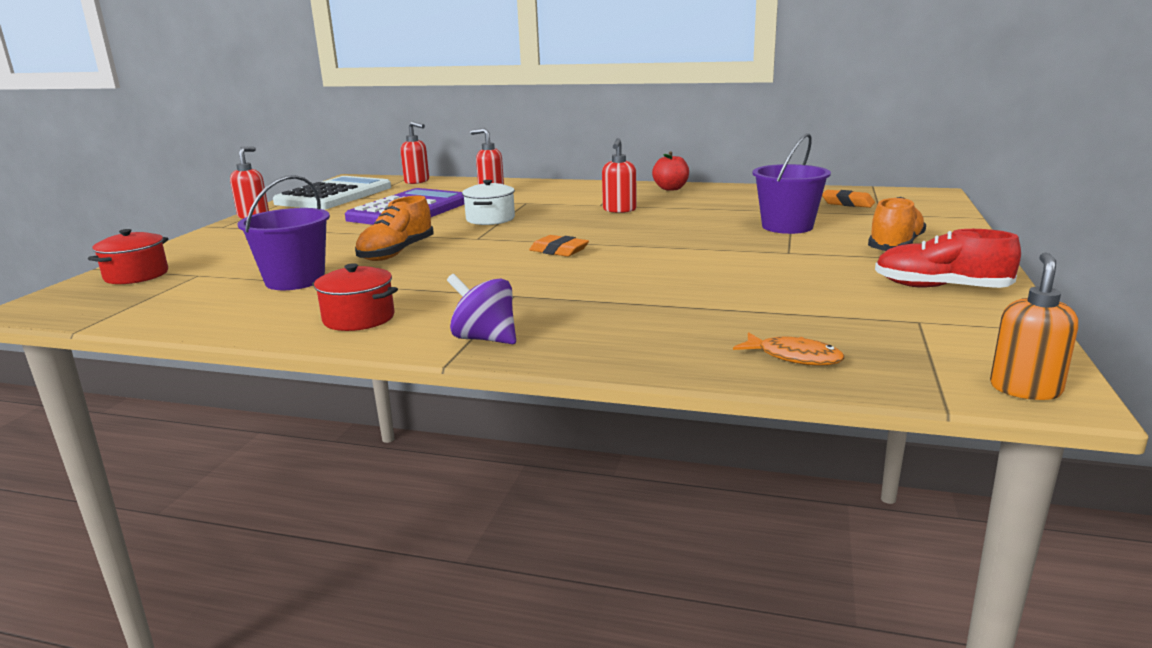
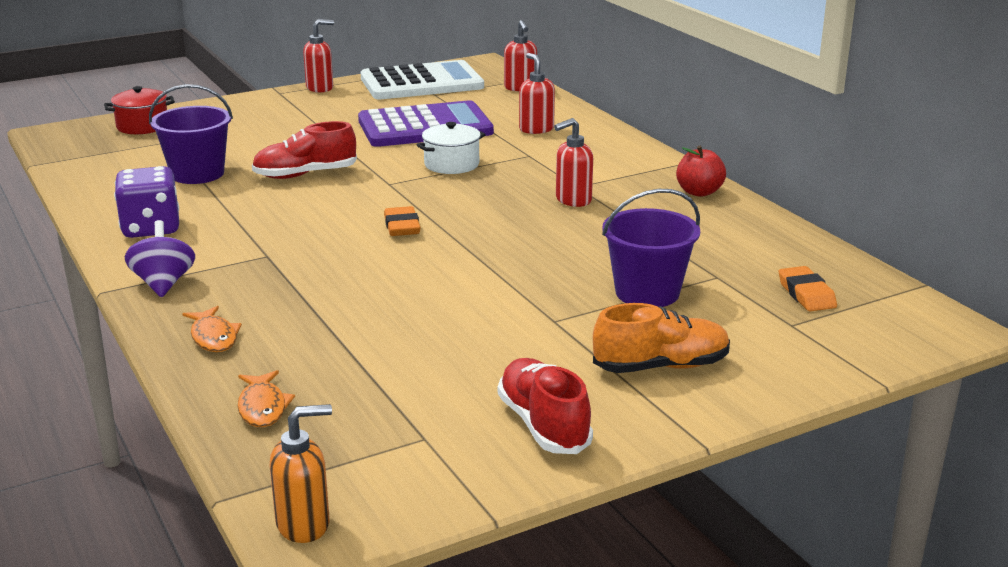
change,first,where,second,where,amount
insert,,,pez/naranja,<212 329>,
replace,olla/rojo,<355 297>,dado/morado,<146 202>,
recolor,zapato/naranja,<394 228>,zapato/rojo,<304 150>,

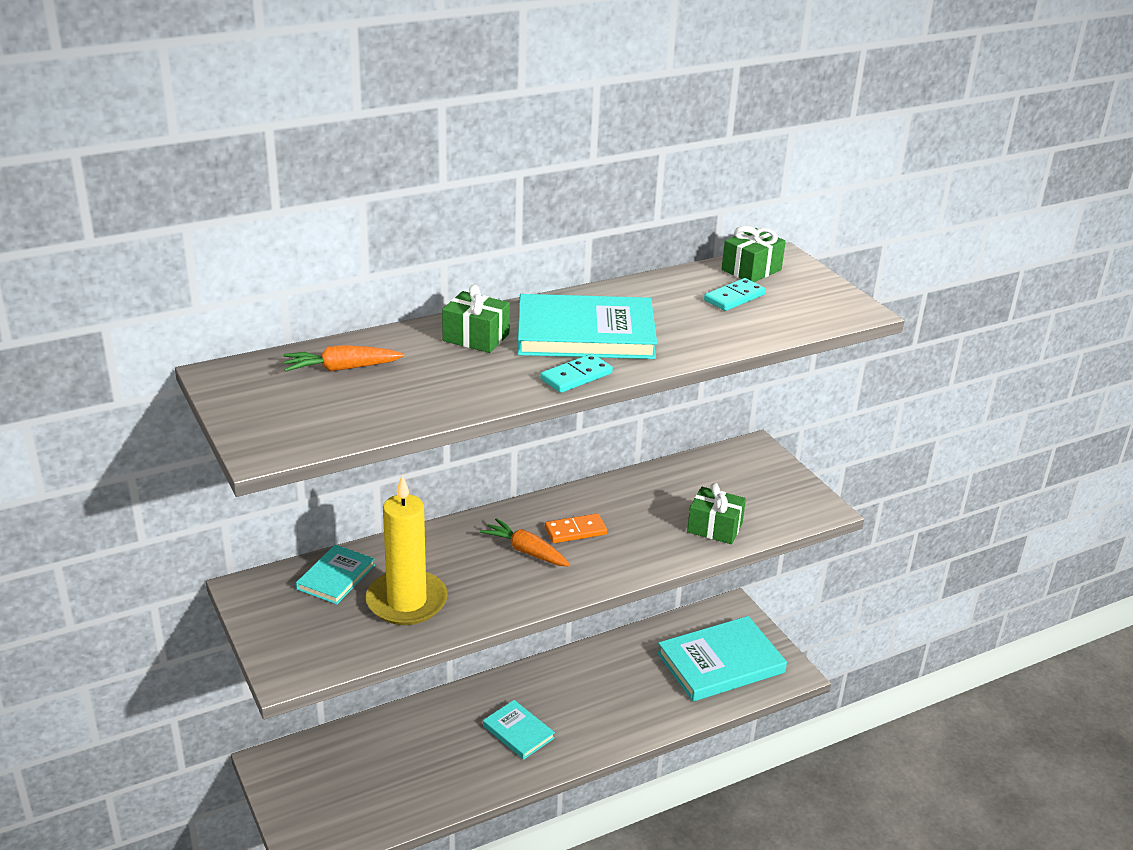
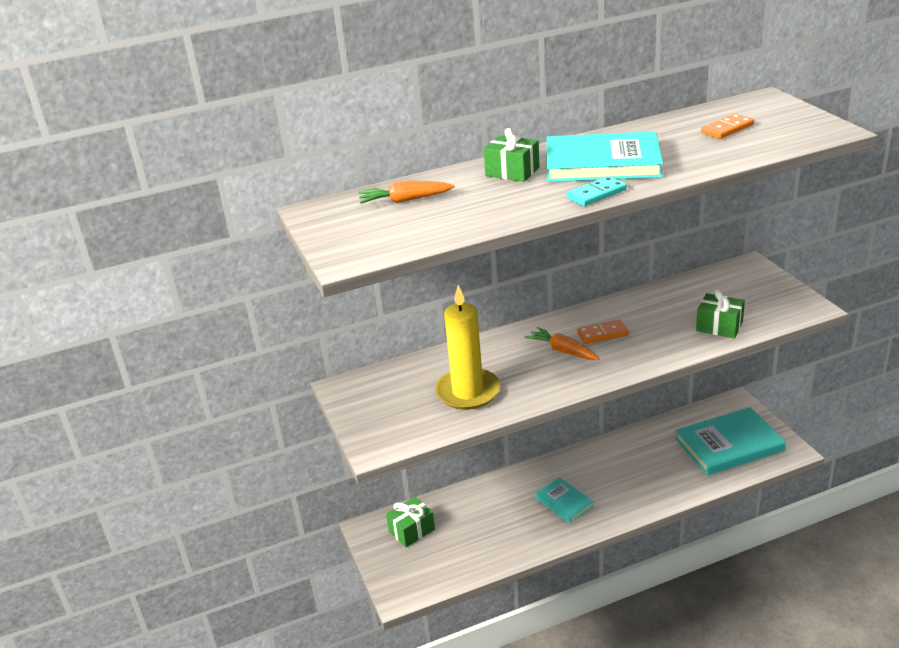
change,first,where,second,where,amount
delete,libro/turquesa,<335 574>,,,
move,regalo/verde,<754 254>,,<410 522>,
recolor,ficha de dominó/turquesa,<735 294>,ficha de dominó/naranja,<727 126>,

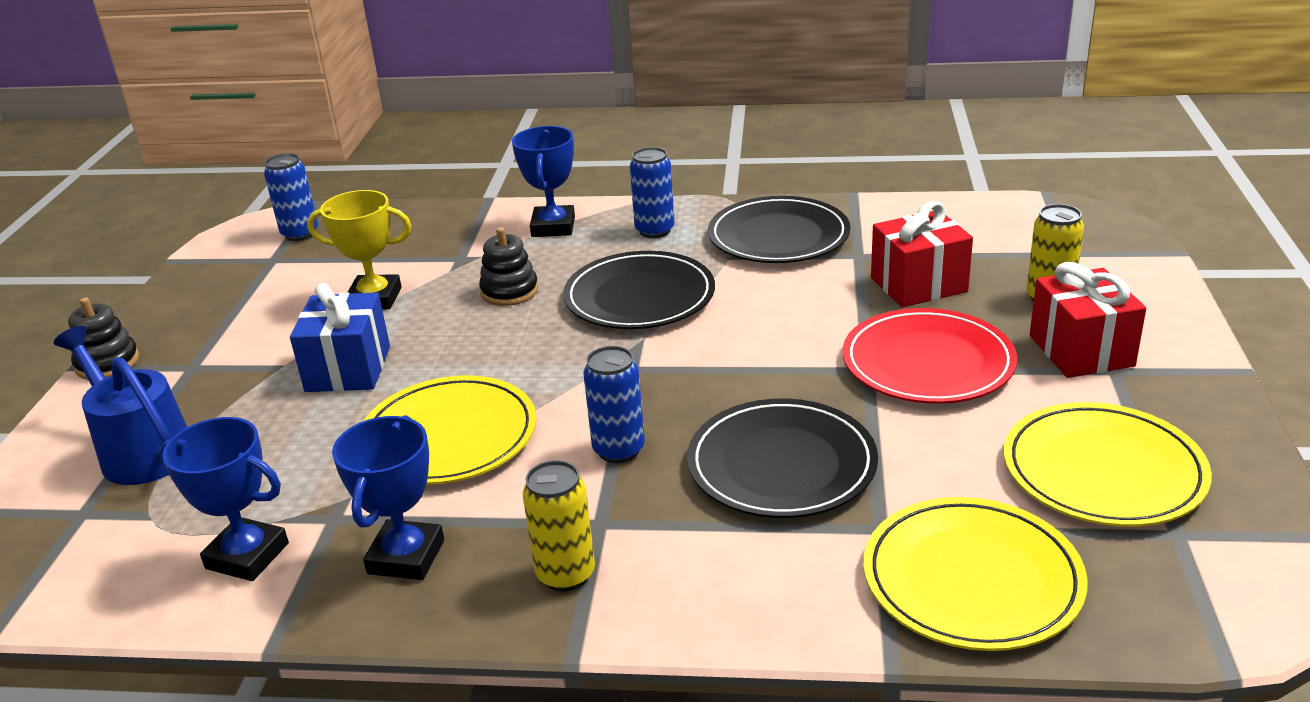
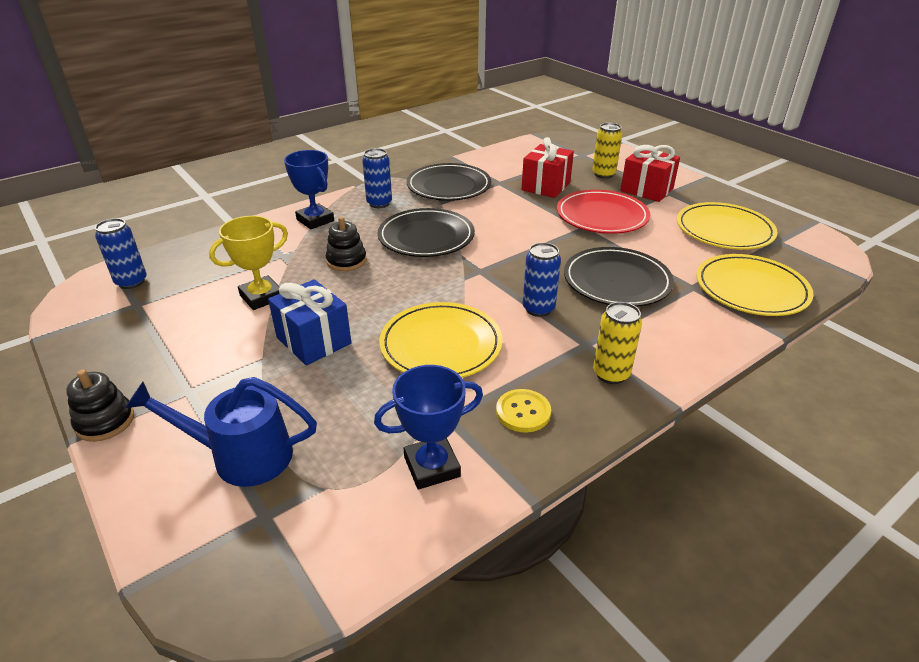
change,first,where,second,where,amount
replace,trofeo/azul,<388 497>,botón/amarillo,<523 411>,

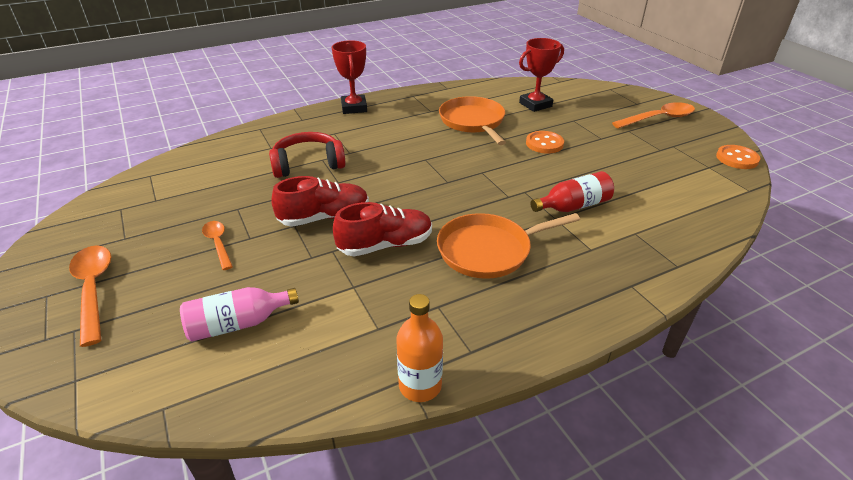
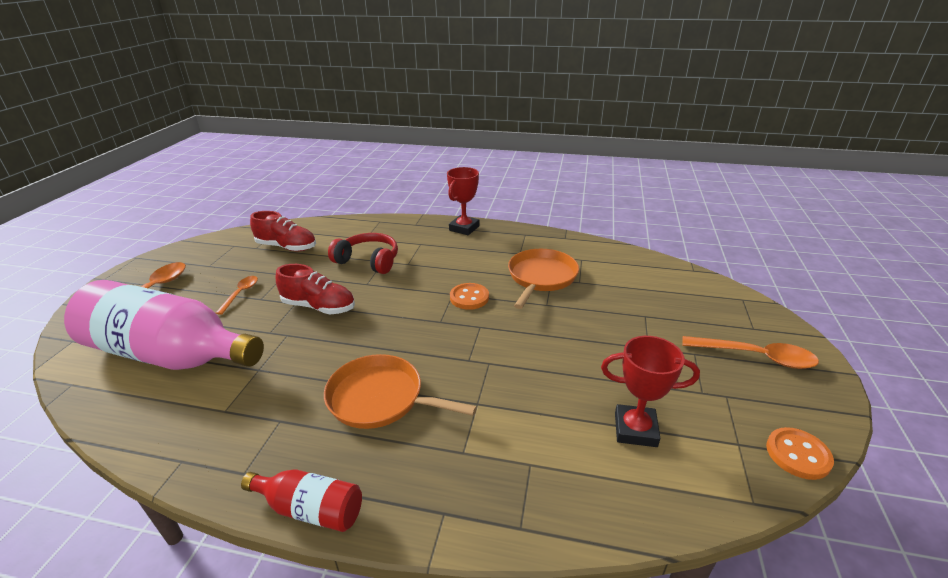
change,first,where,second,where,amount
delete,botella/naranja,<419 348>,,,
move,zapato/rojo,<382 229>,,<283 231>,
move,trofeo/rojo,<541 75>,,<650 391>,
move,botón/naranja,<545 142>,,<469 296>,
move,botella/rojo,<572 191>,,<301 500>,
resize,botella/rosa,<239 314>,,<164 325>,x2.20

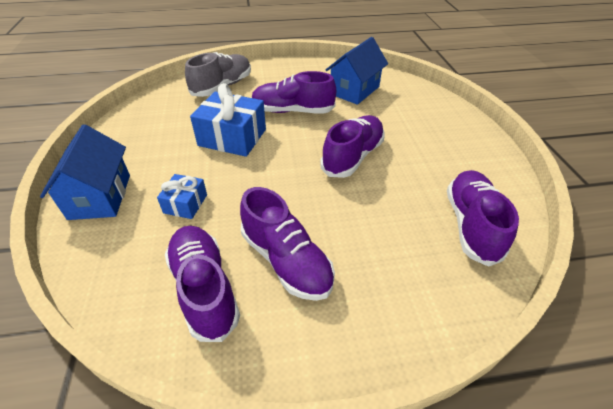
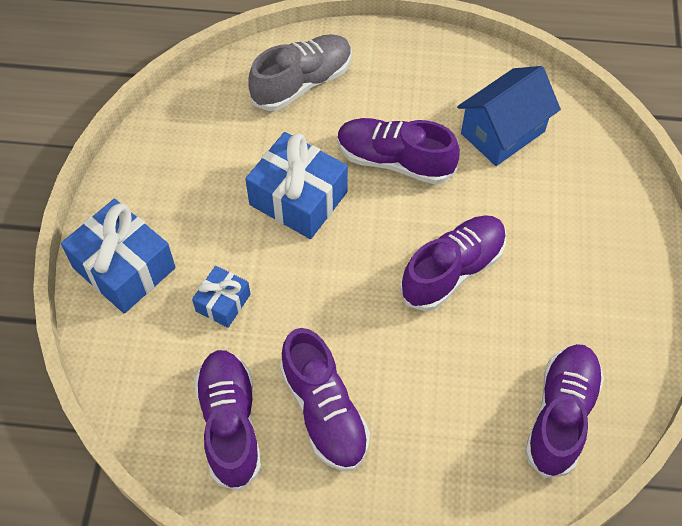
change,first,where,second,where,amount
replace,casa/azul,<85 172>,regalo/azul,<118 256>,

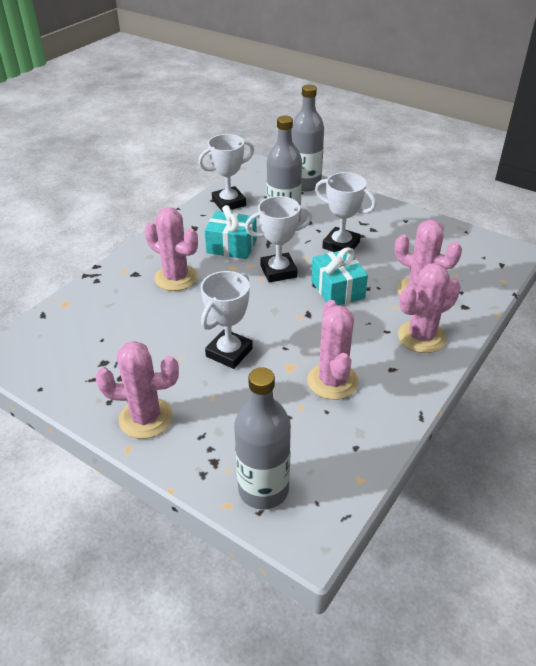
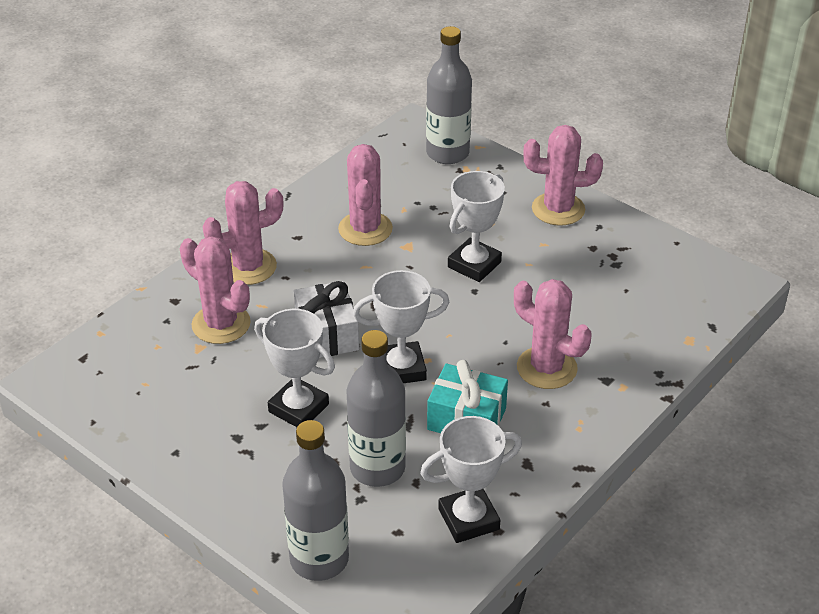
change,first,where,second,where,amount
recolor,regalo/turquesa,<339 276>,regalo/blanco,<326 319>,

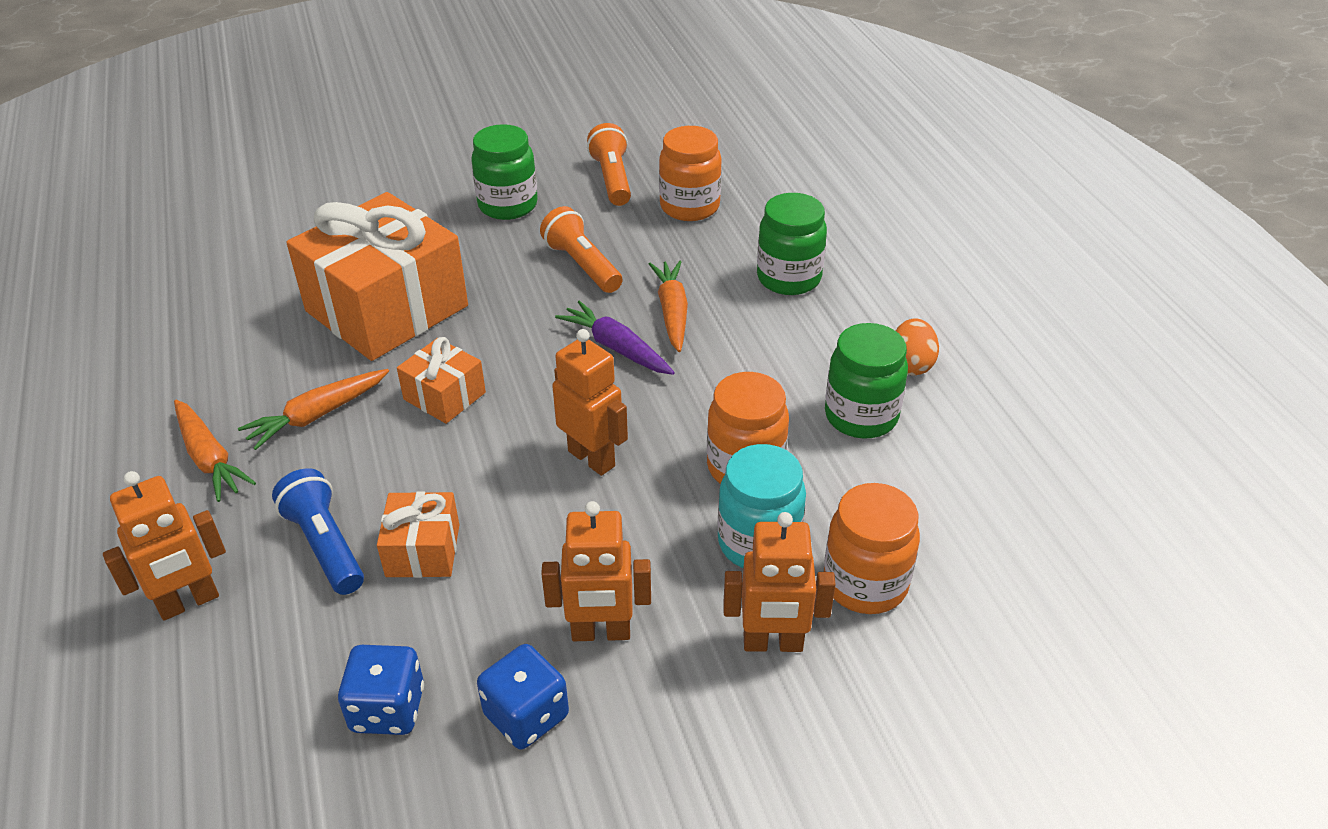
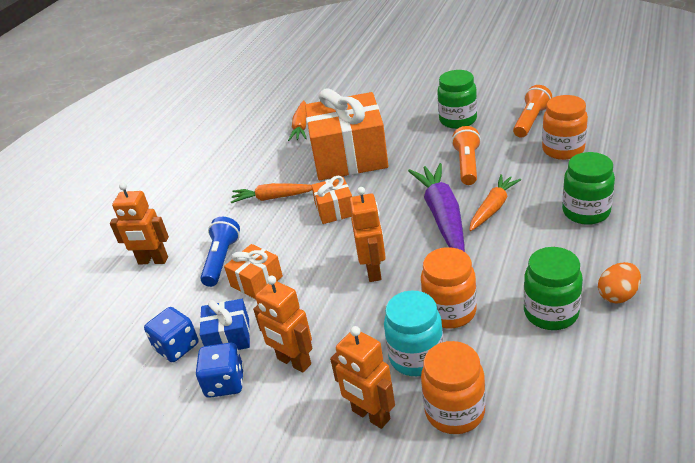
change,first,where,second,where,amount
insert,,,regalo/azul,<225 324>,
move,zanahoria/naranja,<215 451>,,<297 120>,
resize,zanahoria/morado,<615 337>,,<436 207>,x1.62

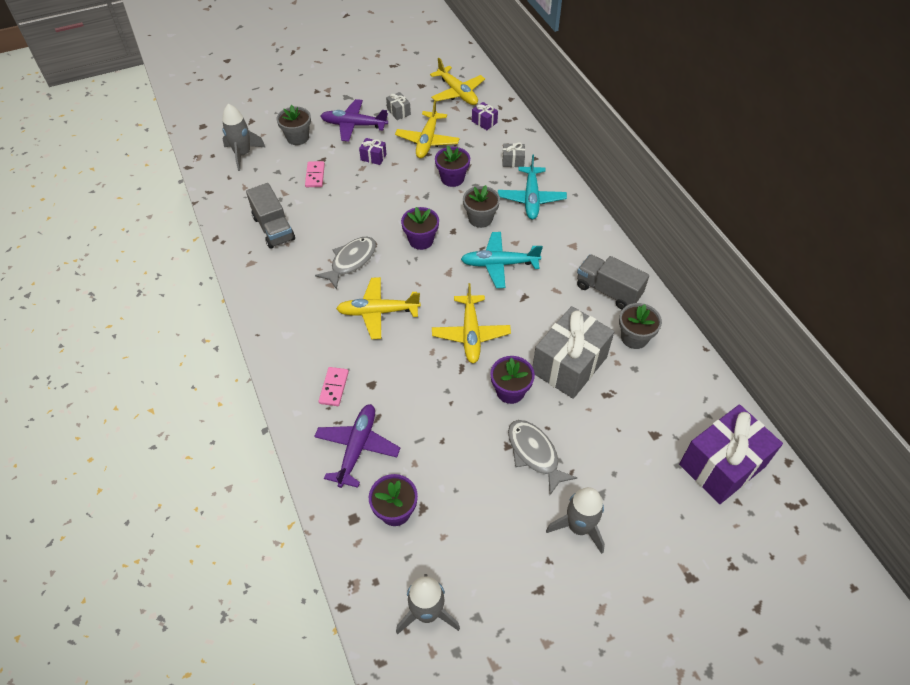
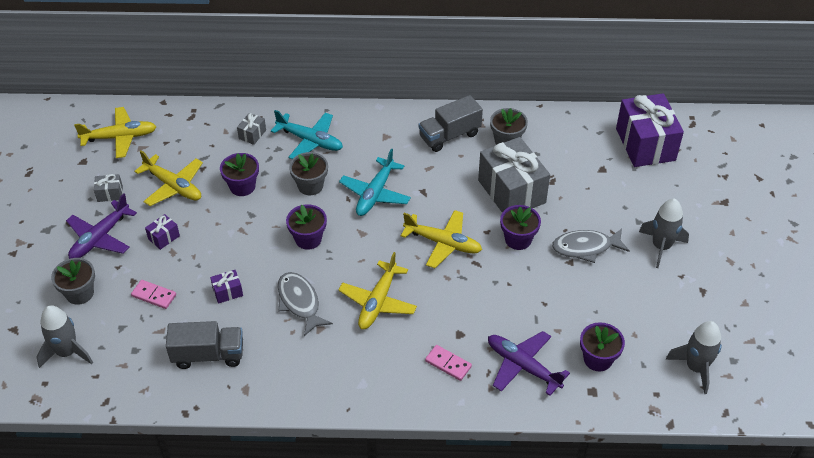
change,first,where,second,where,amount
move,regalo/morado,<485 116>,,<226 287>,

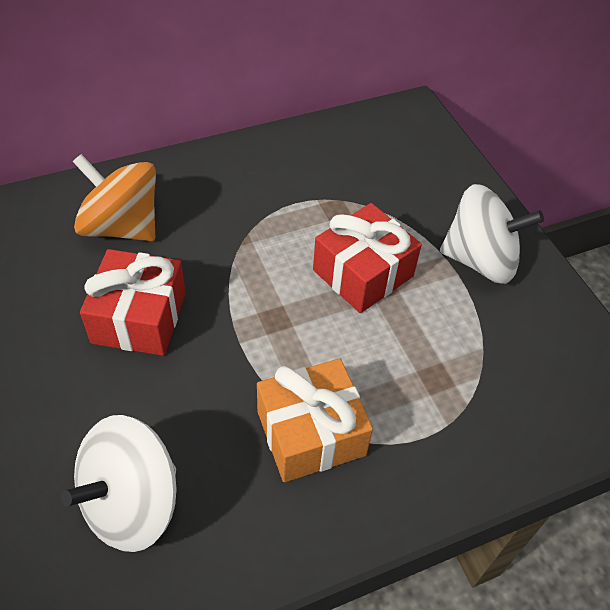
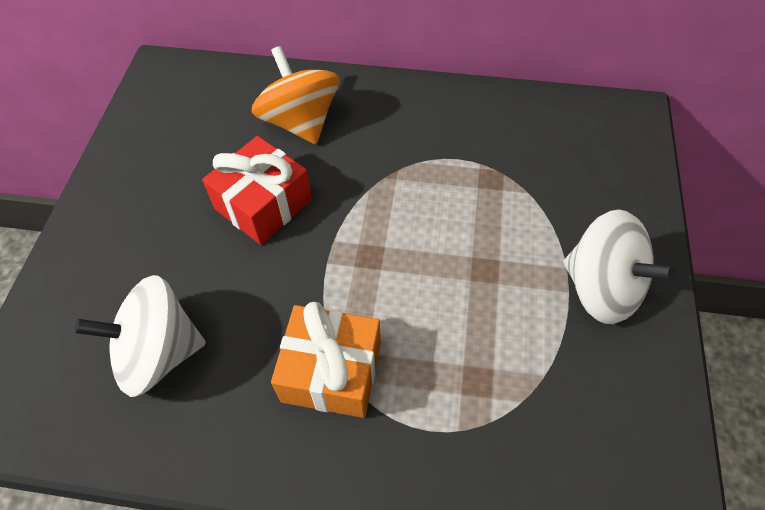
change,first,where,second,where,amount
delete,regalo/rojo,<367 258>,,,

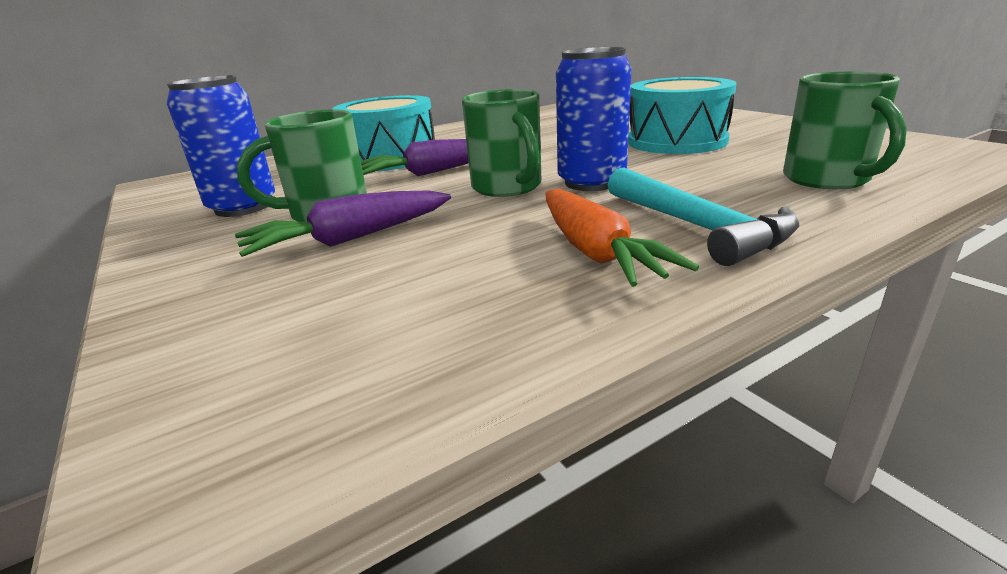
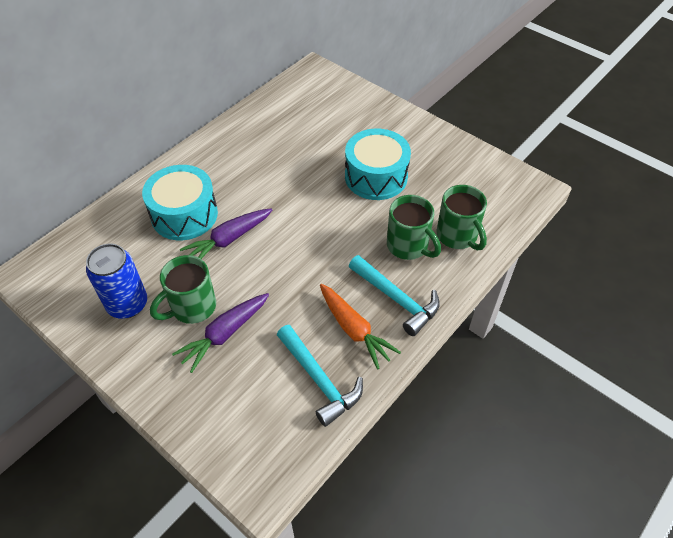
change,first,where,second,where,amount
delete,lata/azul,<594 119>,,,
insert,,,martillo/turquesa,<320 376>,
move,taza/verde,<501 143>,,<414 227>,

